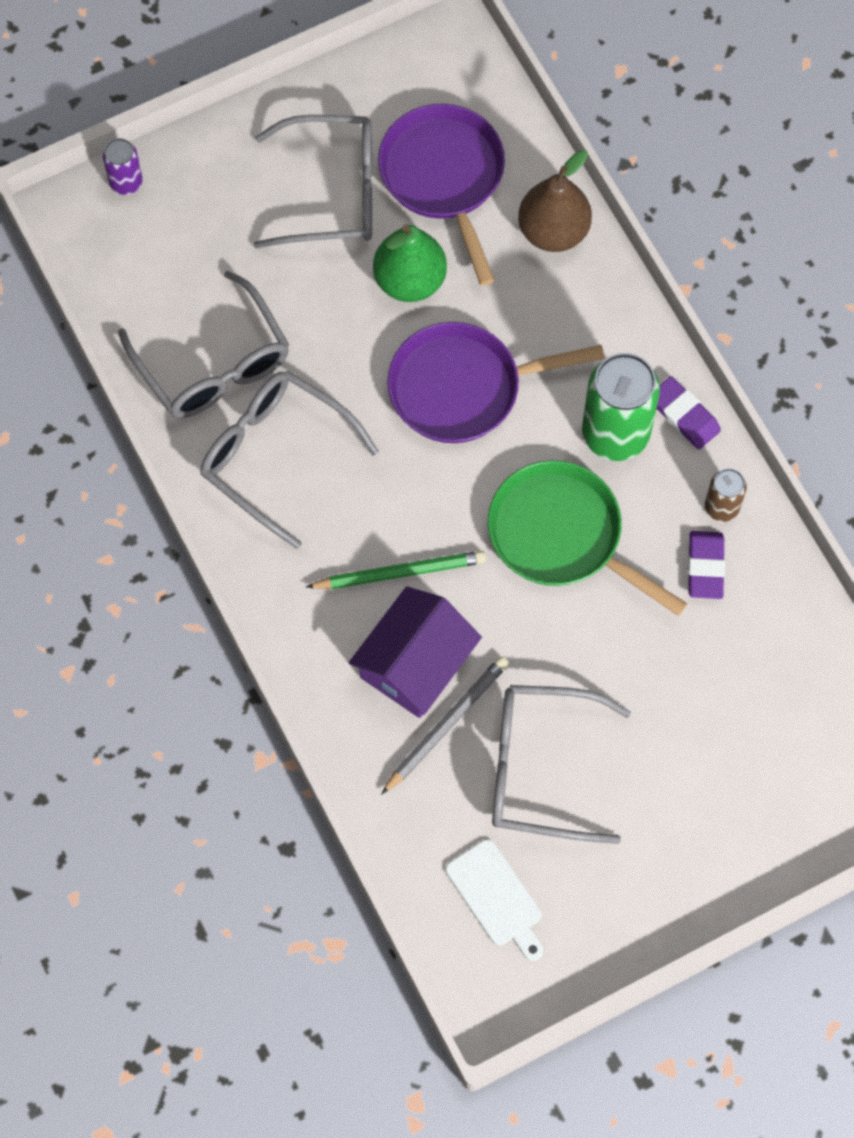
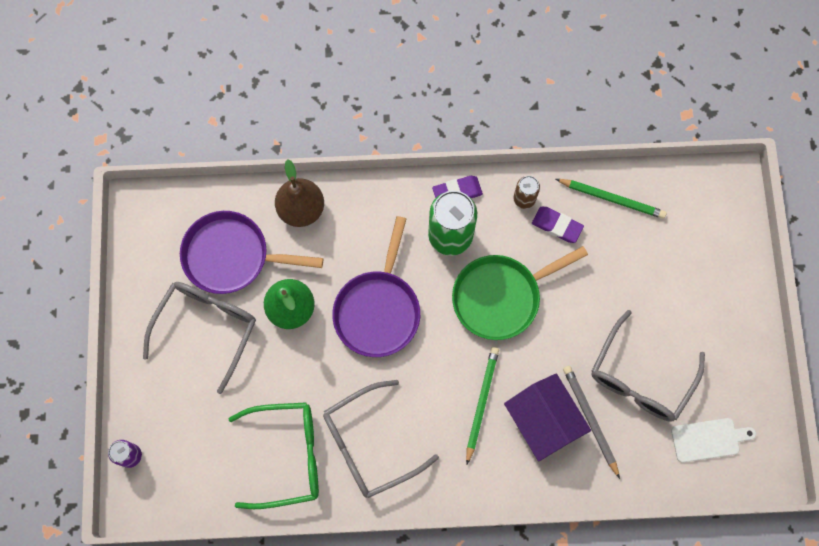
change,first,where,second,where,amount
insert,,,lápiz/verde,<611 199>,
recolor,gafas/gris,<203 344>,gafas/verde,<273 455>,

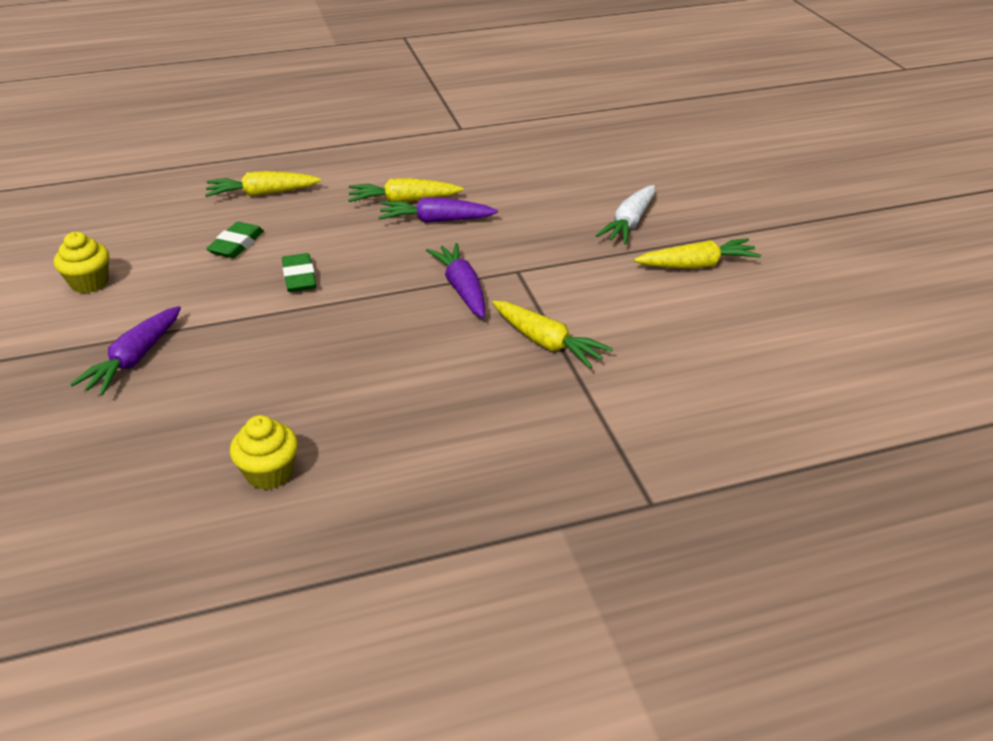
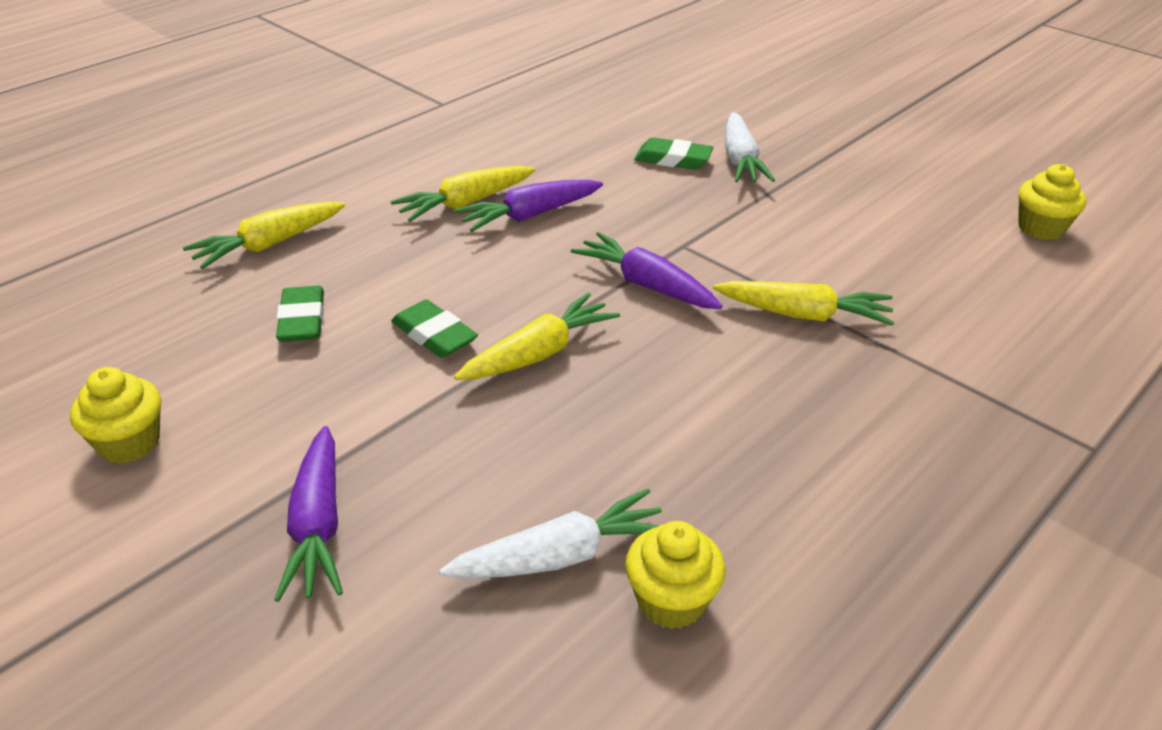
change,first,where,second,where,amount
insert,,,zanahoria/blanco,<550 533>,
insert,,,goma de borrar/verde,<673 153>,
insert,,,magdalena/amarillo,<1052 202>,
move,zanahoria/amarillo,<697 253>,,<537 336>,

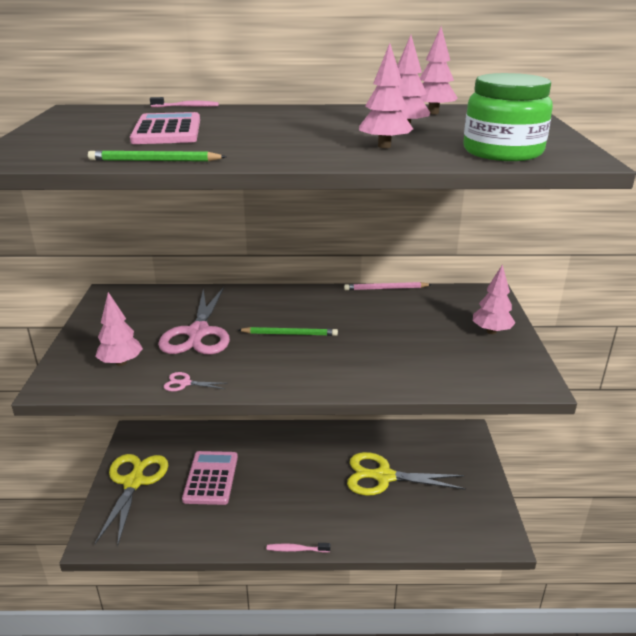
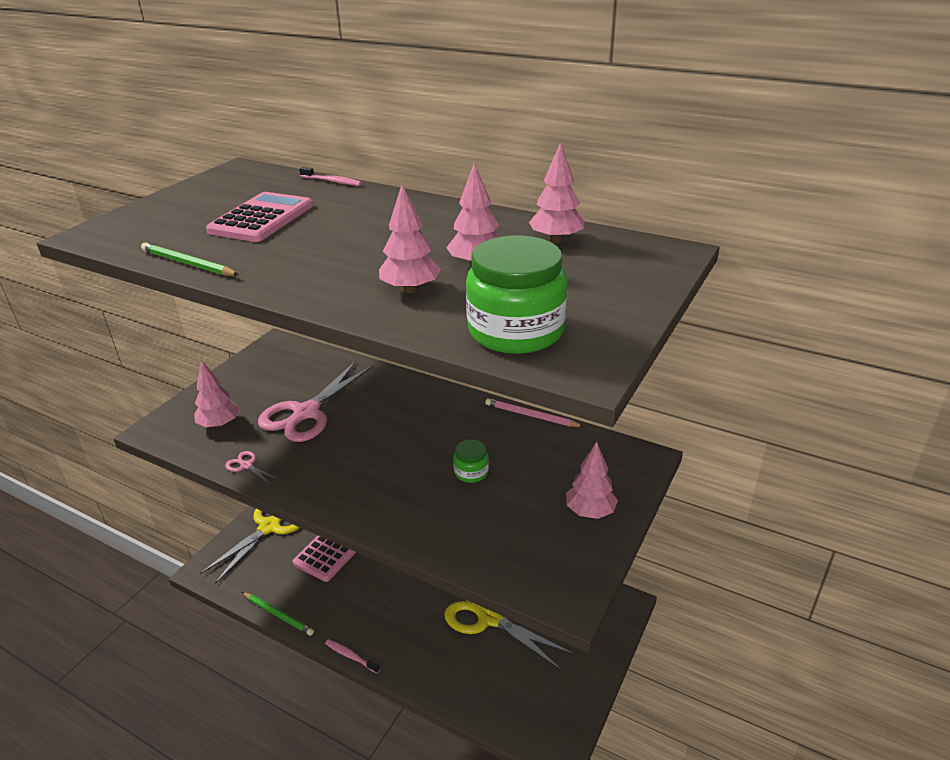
change,first,where,second,where,amount
insert,,,tarro/verde,<471 461>,
move,lápiz/verde,<288 331>,,<278 614>,

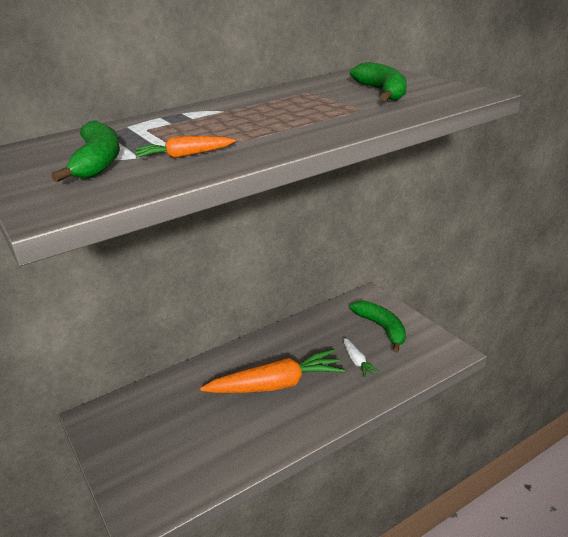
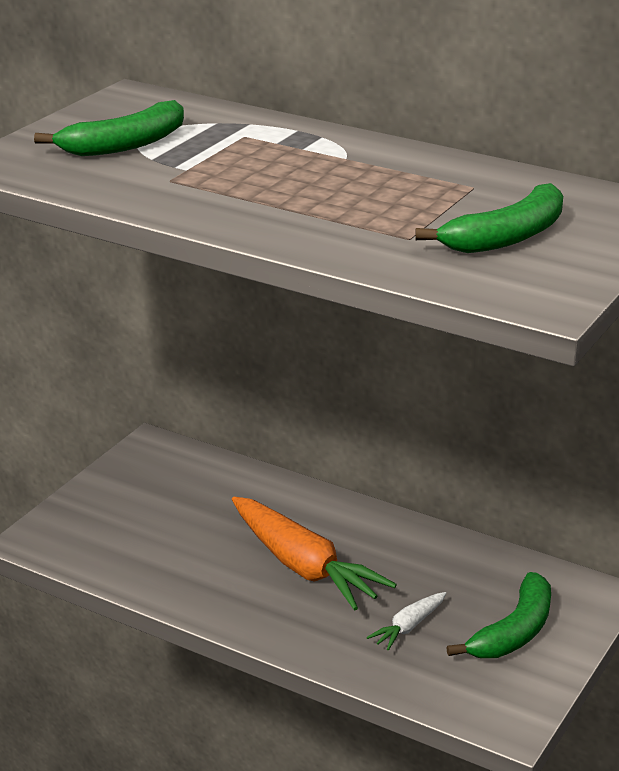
change,first,where,second,where,amount
delete,zanahoria/naranja,<186 147>,,,

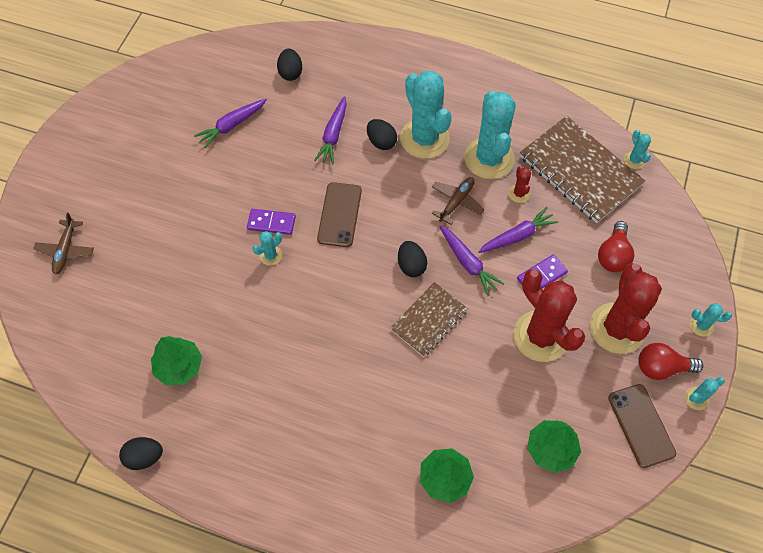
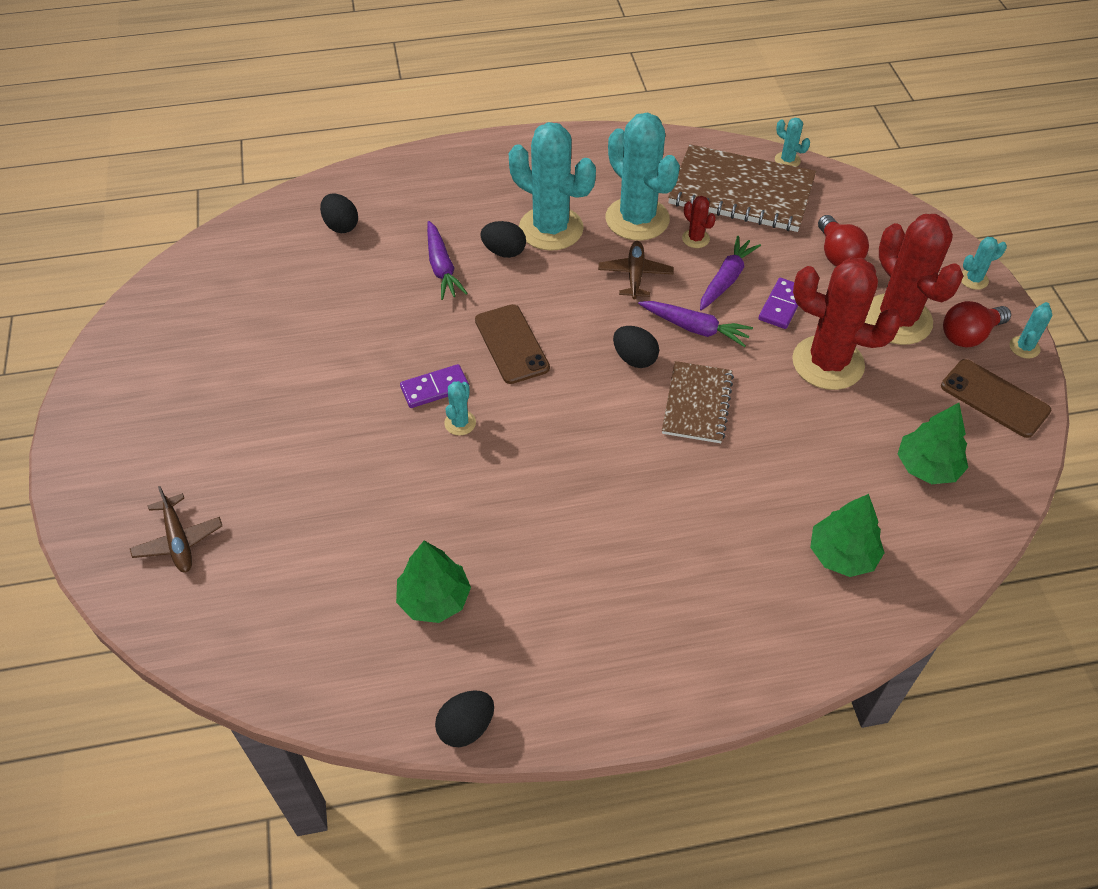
change,first,where,second,where,amount
delete,zanahoria/morado,<230 123>,,,

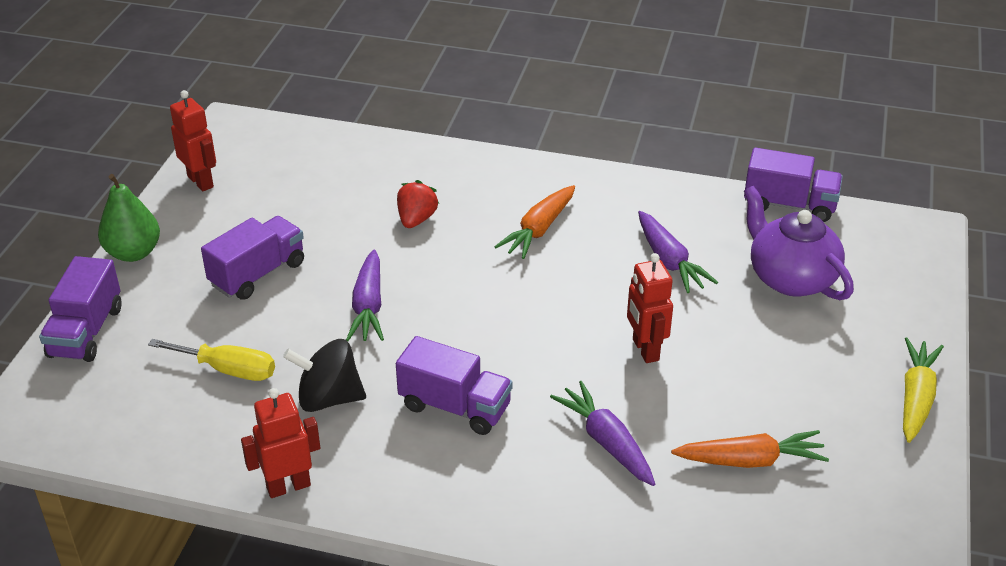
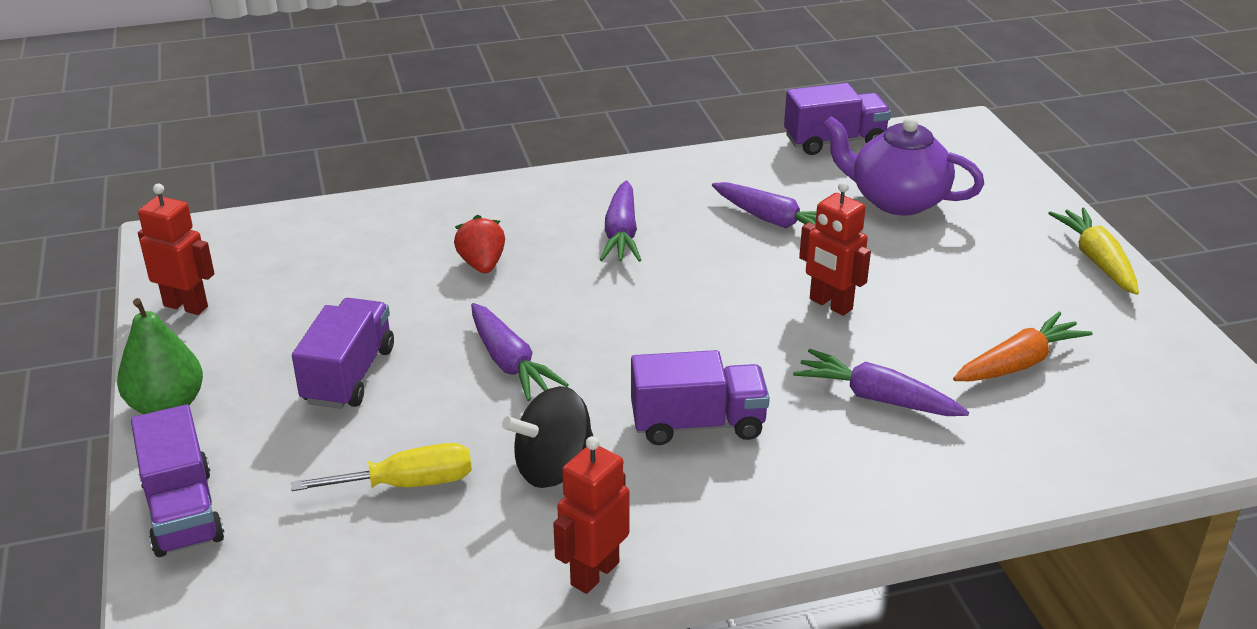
change,first,where,second,where,amount
recolor,zanahoria/naranja,<534 222>,zanahoria/morado,<620 221>,

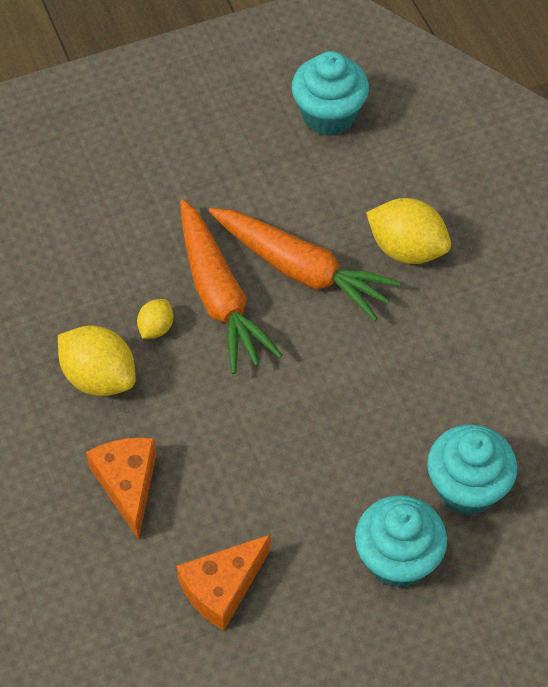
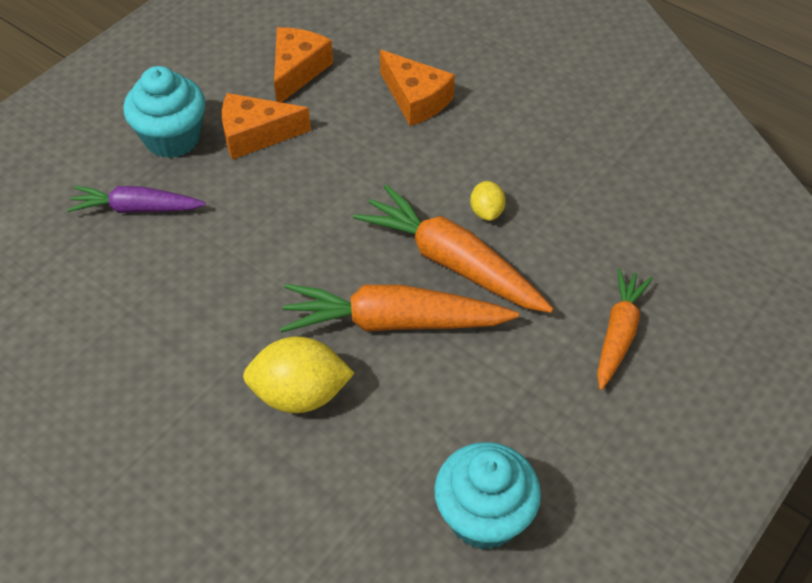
change,first,where,second,where,amount
delete,limón/amarillo,<97 360>,,,
insert,,,queso/naranja,<266 126>,
insert,,,zanahoria/naranja,<625 329>,
replace,magdalena/turquesa,<472 469>,zanahoria/morado,<136 199>,

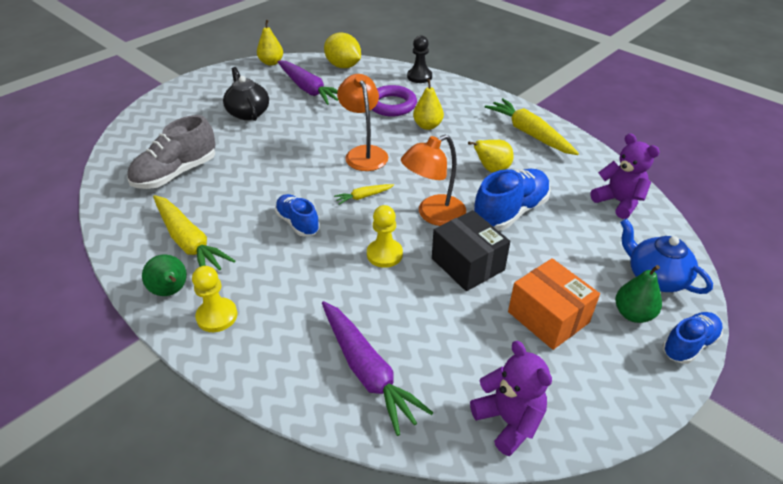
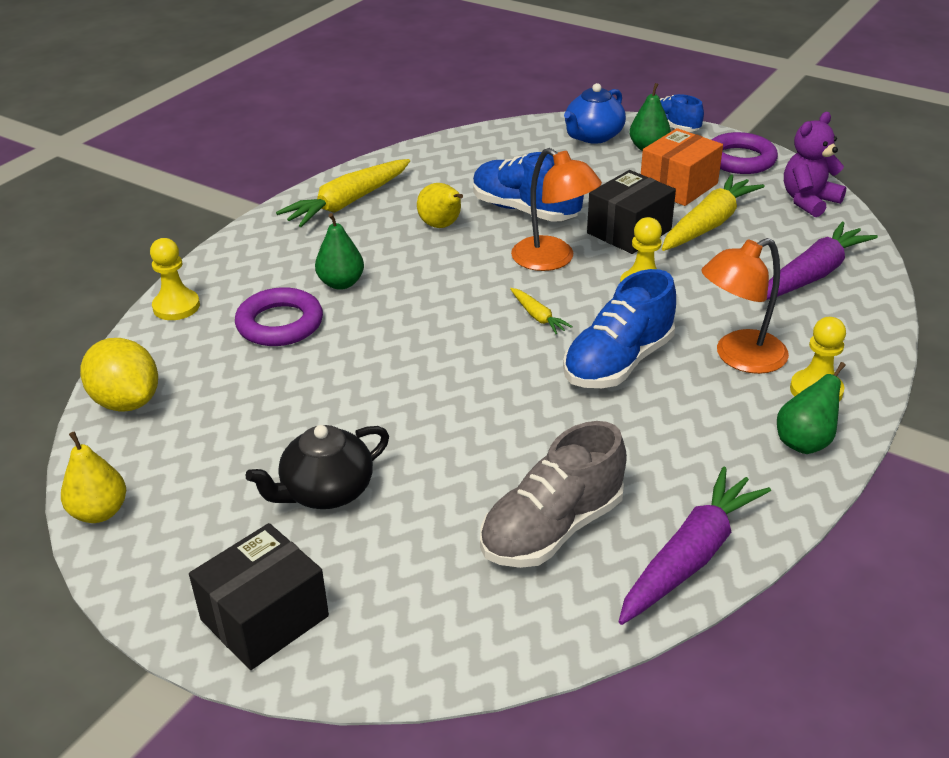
change,first,where,second,where,amount
delete,osito/morado,<625 176>,,,
insert,,,caja/negro,<259 596>,
insert,,,anillo/morado,<745 153>,
move,zanahoria/amarillo,<194 232>,,<713 212>,
move,zanahoria/morado,<308 83>,,<694 545>,
move,lámpara/naranja,<362 122>,,<745 306>,
recolor,peón/negro,<419 59>,peón/amarillo,<175 279>,
recolor,pera/amarillo,<428 104>,pera/verde,<339 251>,
rotate,zapato/gris,<171 152>,,<553 494>,105 degrees clockwise
rotate,limón/amarillo,<342 50>,,<119 375>,75 degrees counterclockwise
resize,zapato/azul,<297 215>,,<619 328>,x1.61

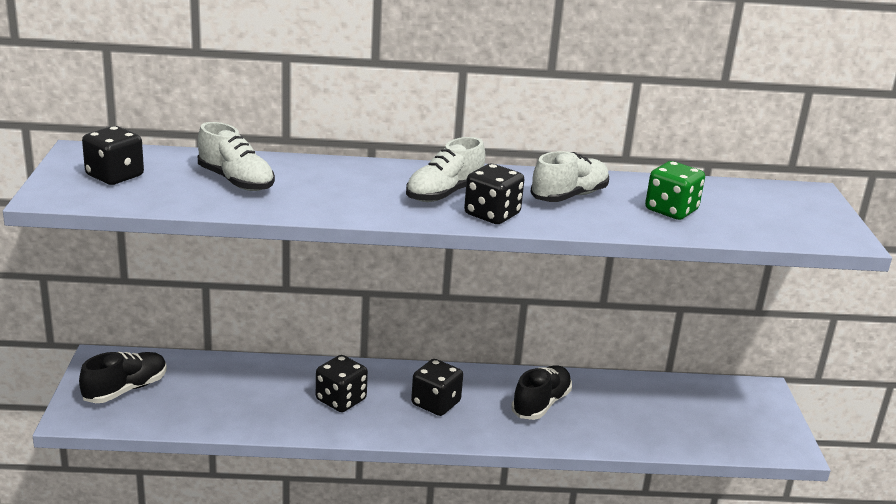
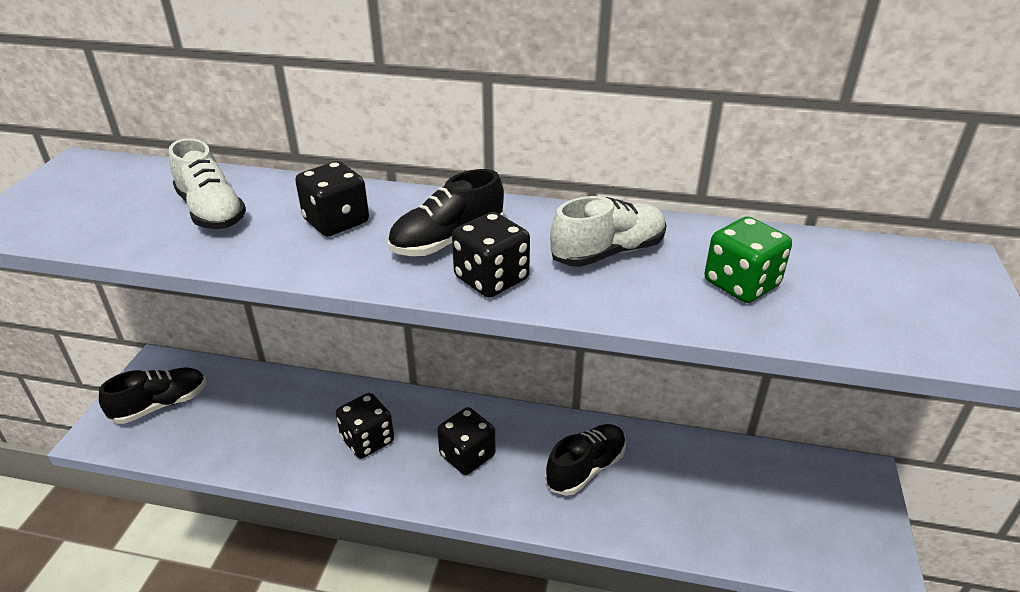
change,first,where,second,where,amount
move,dado/negro,<113 155>,,<332 199>,
recolor,zapato/blanco,<445 169>,zapato/negro,<446 212>,

